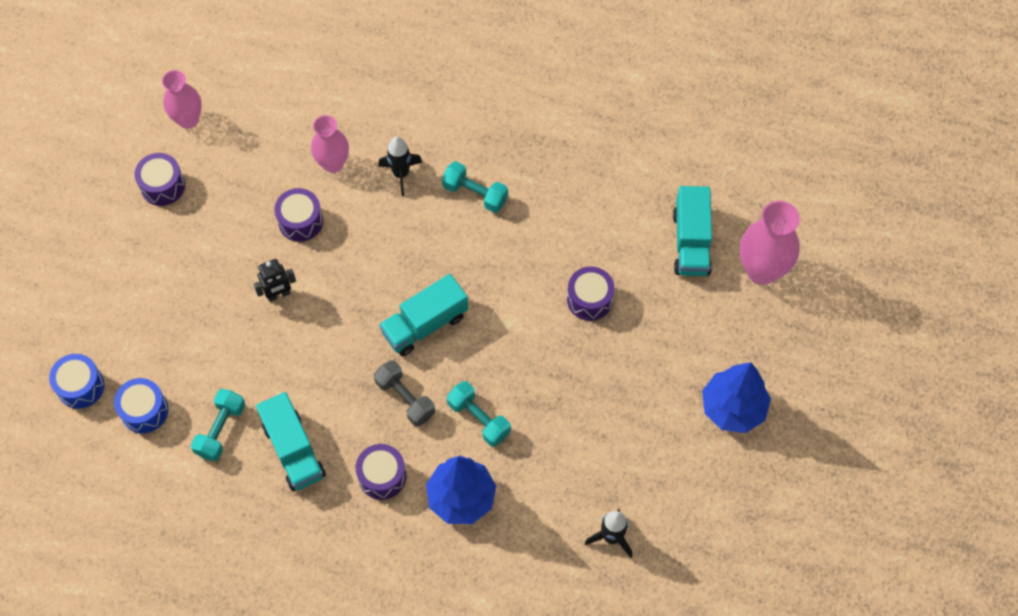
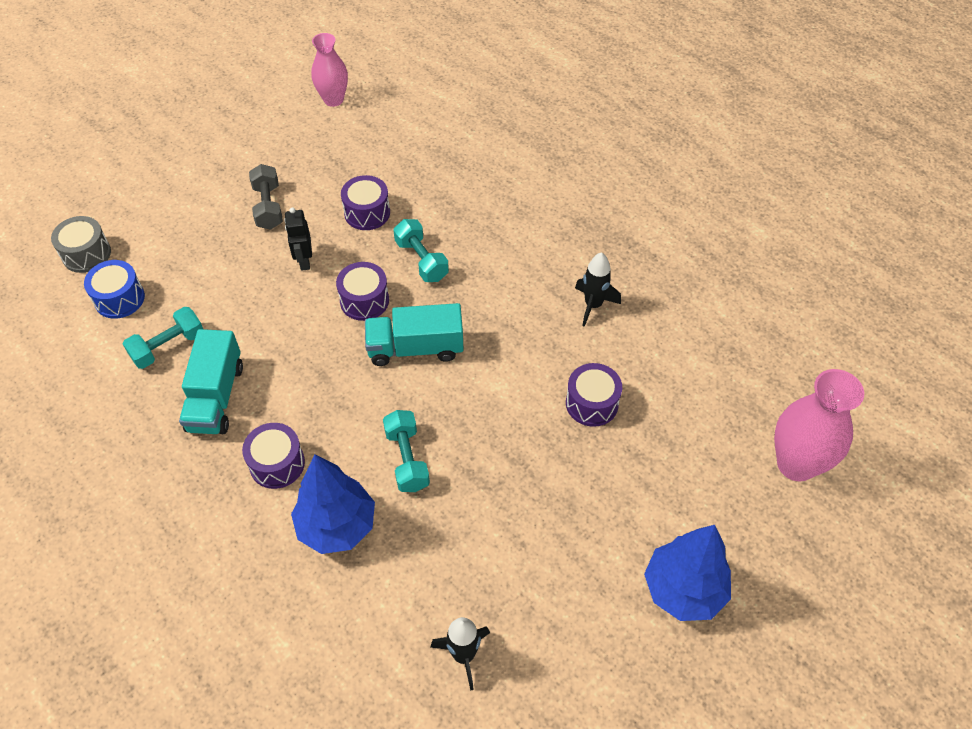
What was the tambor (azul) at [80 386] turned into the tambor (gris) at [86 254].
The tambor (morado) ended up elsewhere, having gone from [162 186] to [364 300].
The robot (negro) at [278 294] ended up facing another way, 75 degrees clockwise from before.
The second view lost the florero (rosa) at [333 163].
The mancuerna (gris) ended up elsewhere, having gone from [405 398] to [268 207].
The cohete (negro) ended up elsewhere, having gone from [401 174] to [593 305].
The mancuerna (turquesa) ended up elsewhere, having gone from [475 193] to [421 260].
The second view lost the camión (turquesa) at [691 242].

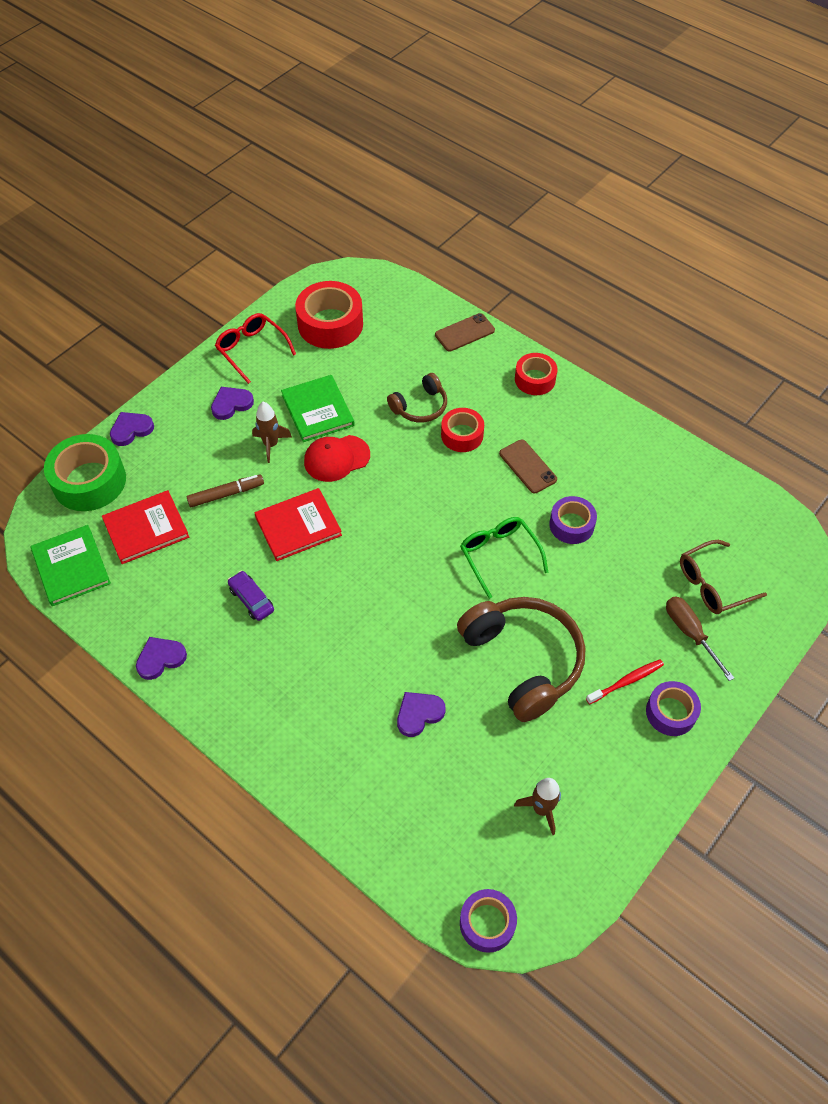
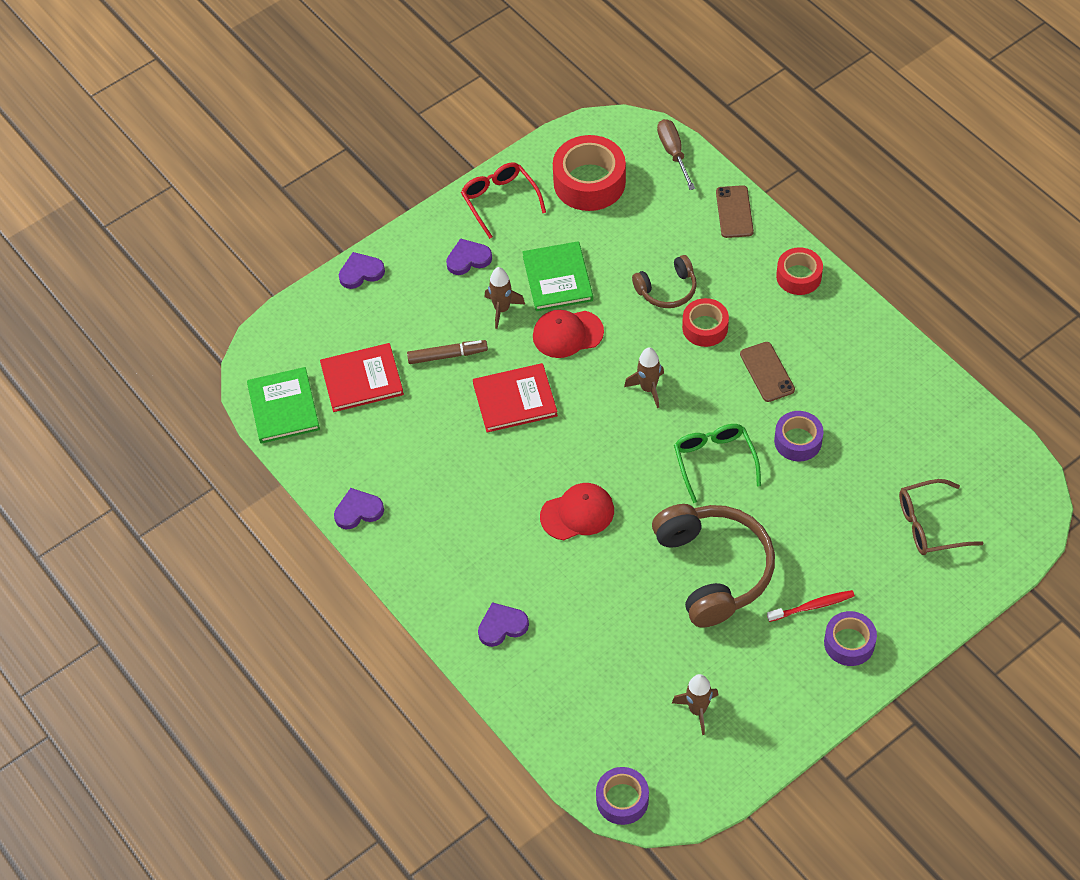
The second view lost the cinta adhesiva (verde) at [89 481].
The second view lost the coche (morado) at [251 599].
The corazón (morado) ended up elsewhere, having gone from [419 714] to [502 626].
The móvil (marrón) at [464 332] ended up facing another way, 75 degrees counterclockwise from before.
The destornillador (marrón) ended up elsewhere, having gone from [690 633] to [673 153].
The second view gained the gorra (rojo) at [577 513].
The second view gained the cohete (marrón) at [648 388].

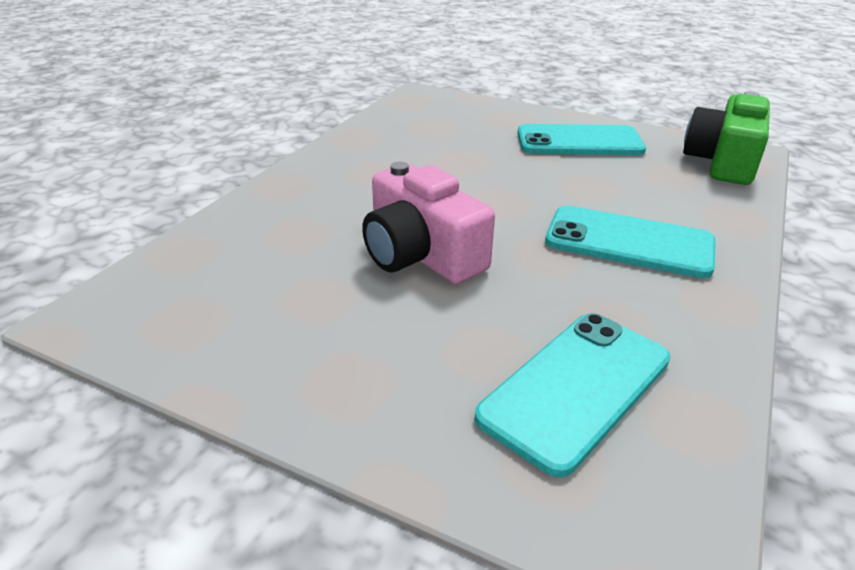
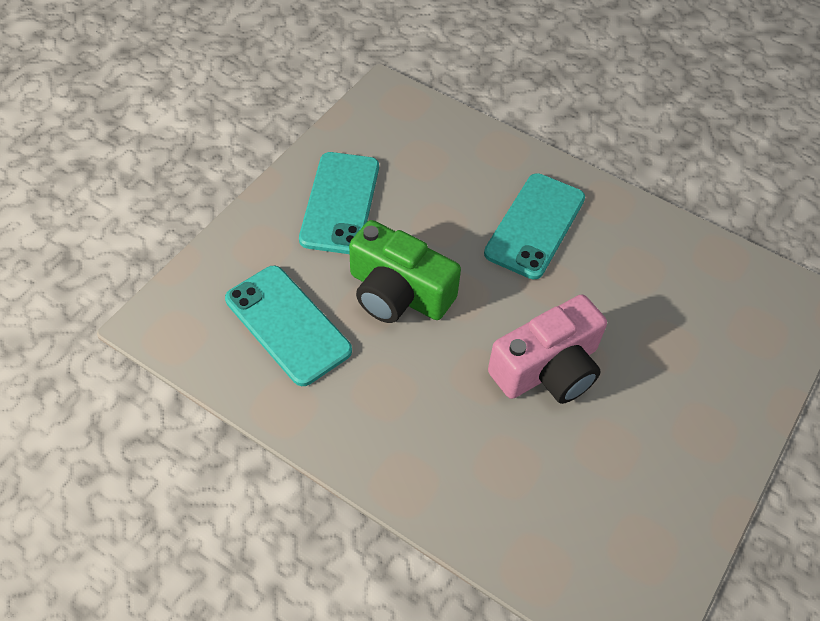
The móvil (turquesa) ended up elsewhere, having gone from [576 388] to [288 325].
The cámara (verde) ended up elsewhere, having gone from [723 161] to [398 293].

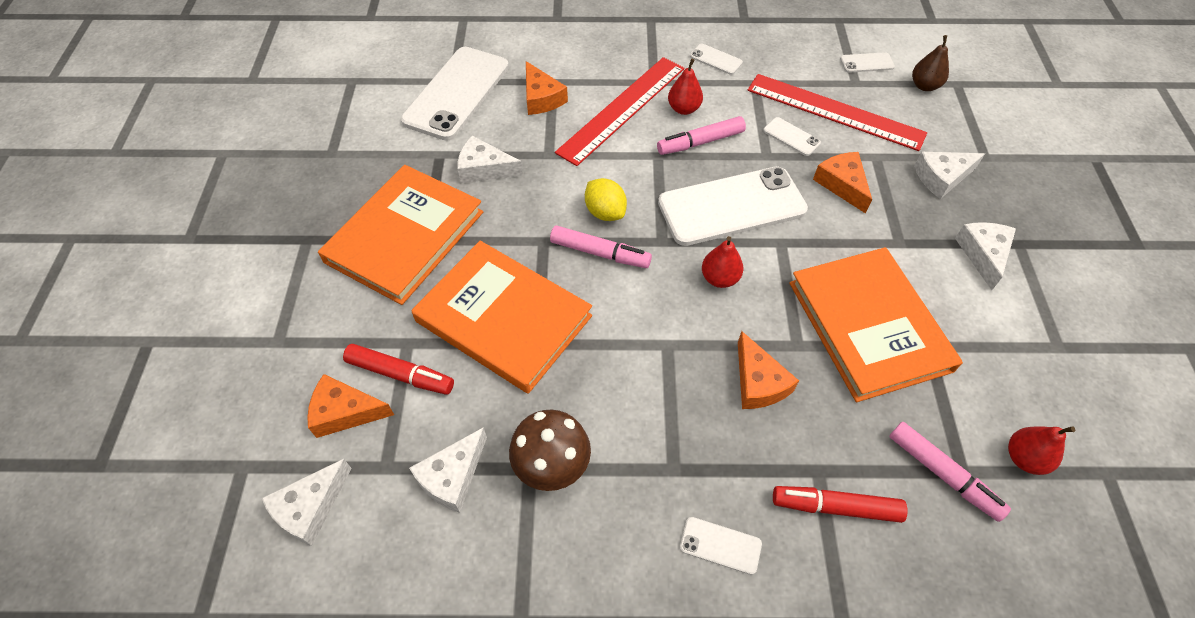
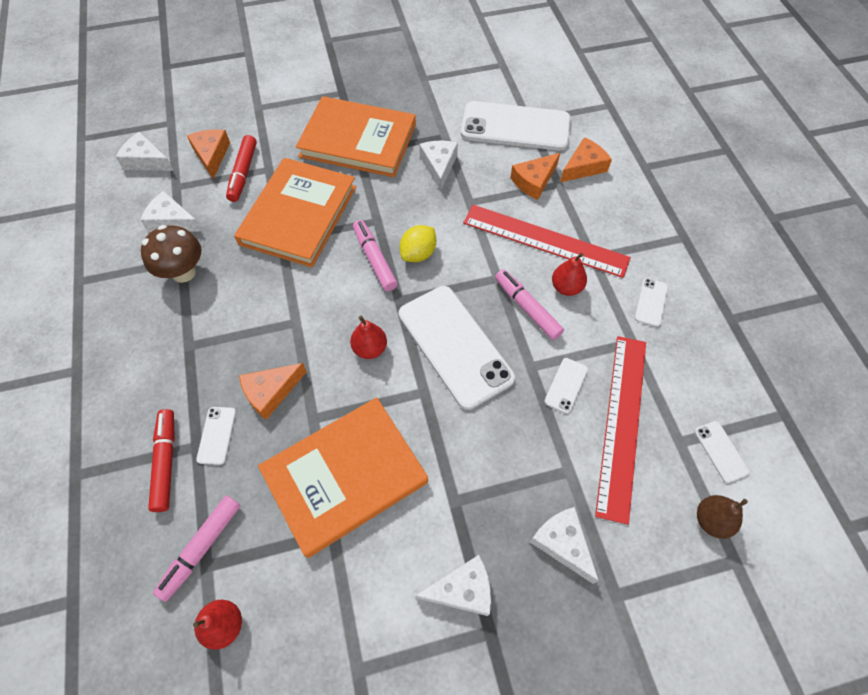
The rotulador (rosa) at [600 253] ended up facing another way, 150 degrees clockwise from before.
The móvil (blanco) ended up elsewhere, having gone from [720 545] to [217 435].
The queso (naranja) ended up elsewhere, having gone from [842 184] to [583 167].

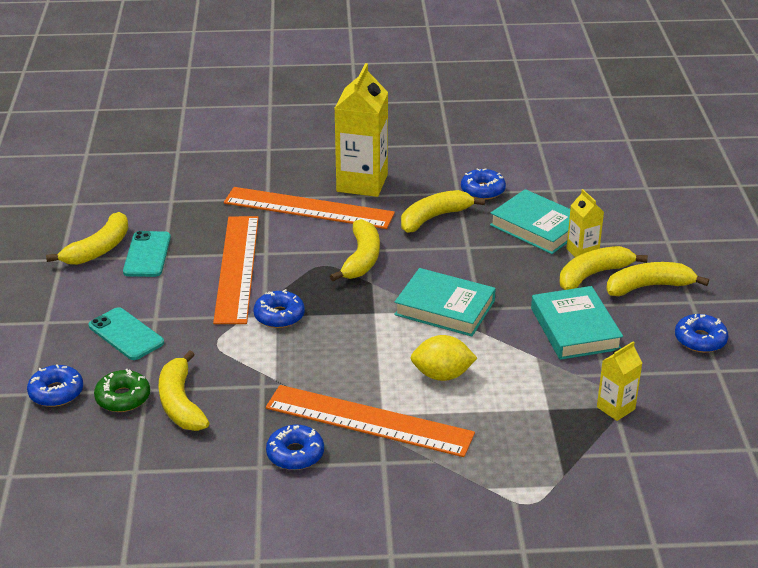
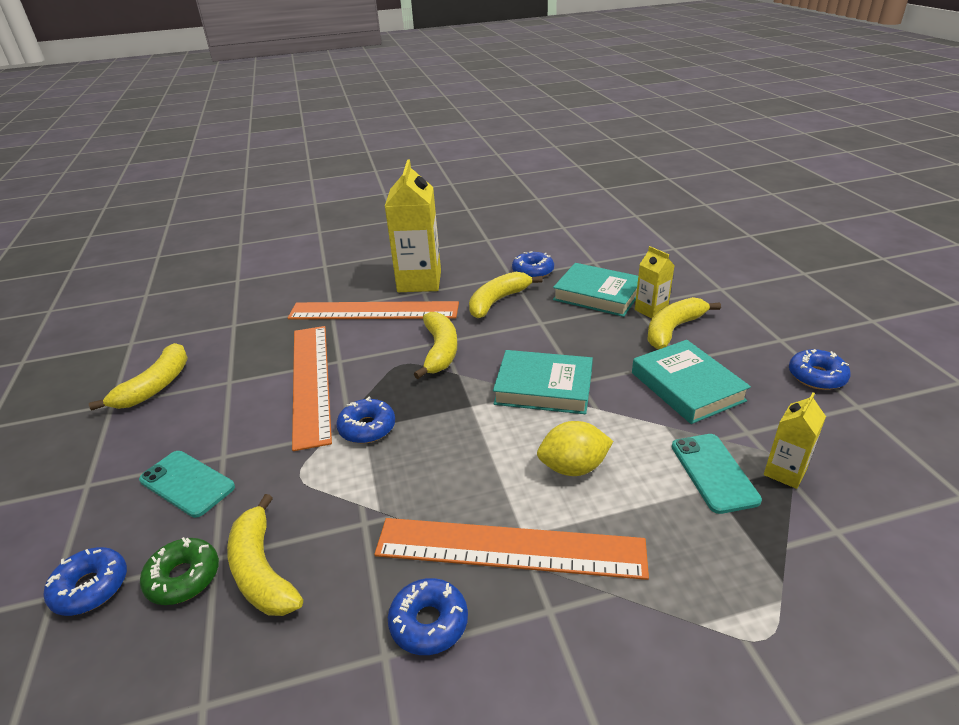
The móvil (turquesa) ended up elsewhere, having gone from [147 255] to [713 472].
The second view lost the plátano (amarillo) at [648 286].

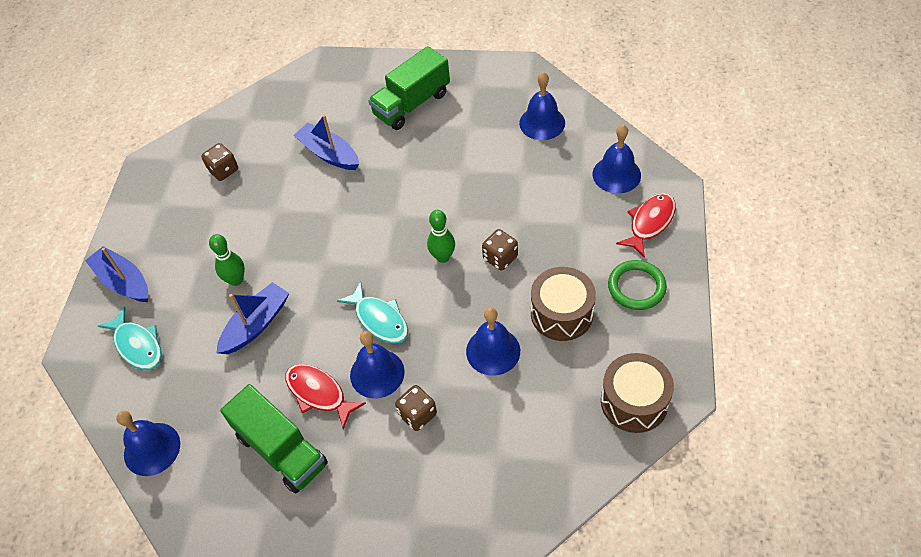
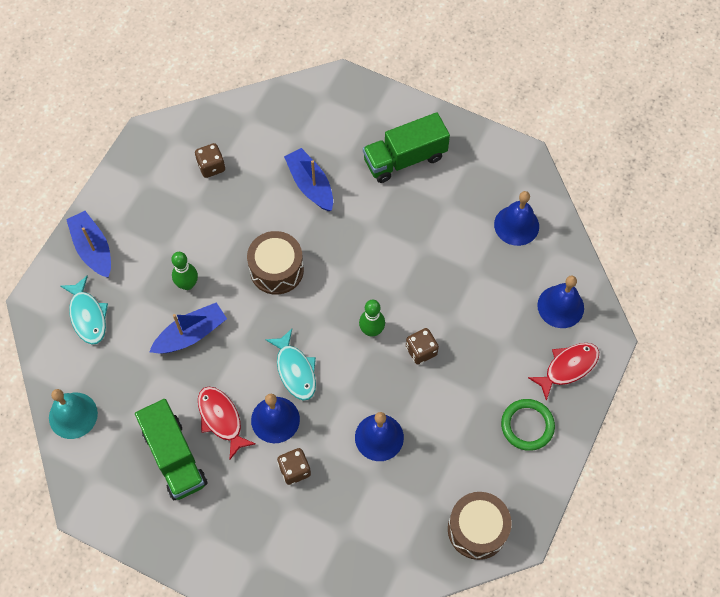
What was the campana (azul) at [152 449] turned into the campana (turquesa) at [73 415].
The tambor (marrón) ended up elsewhere, having gone from [561 313] to [276 270].

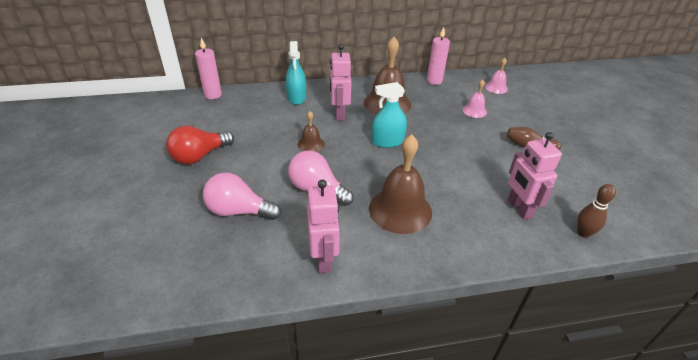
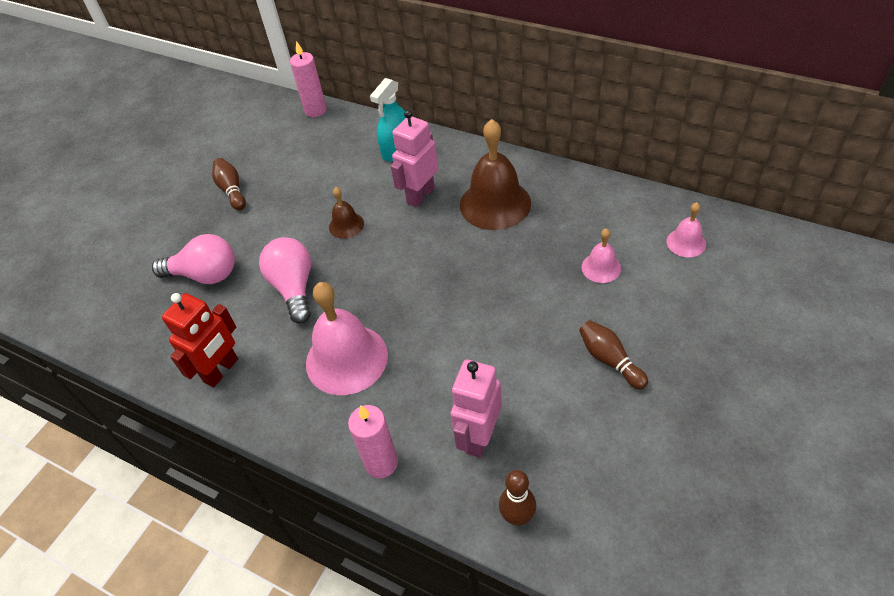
Where the bombilla (rojo) stood at [199 156], the bolo (marrón) came to stand at [232 190].
The bombilla (rosa) at [238 211] ended up facing another way, 135 degrees clockwise from before.
What was the robot (rosa) at [324 259] turned into the robot (rojo) at [221 370].
What was the campana (marrón) at [400 210] turned into the campana (rosa) at [346 359].
The second view lost the pulverizador (turquesa) at [387 142].
The vela (rosa) ended up elsewhere, having gone from [434 81] to [381 463].

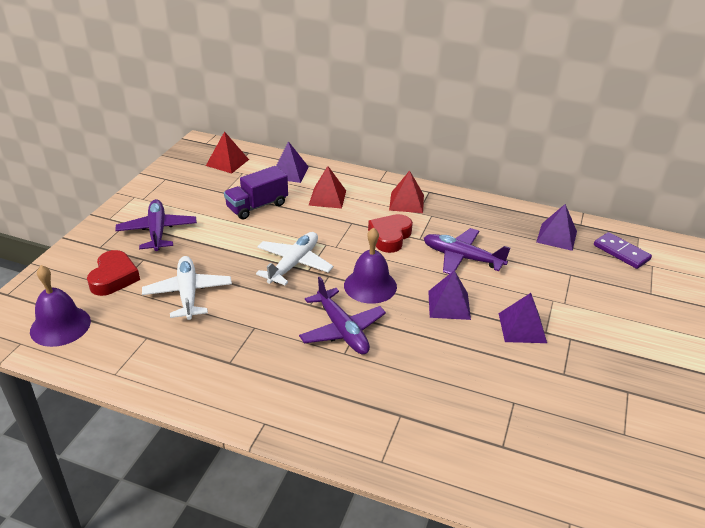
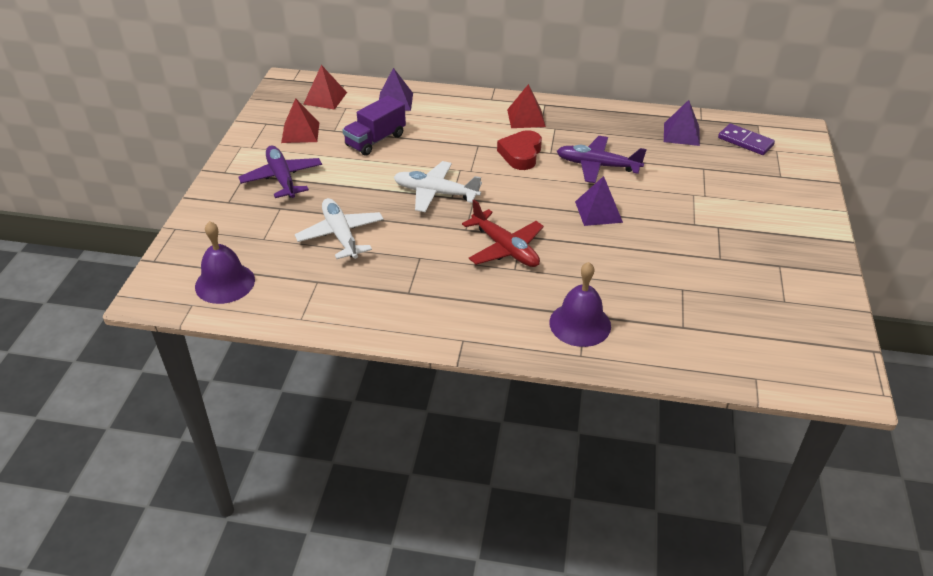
The second view lost the corazón (rojo) at [114 277].
The avión (blanco) at [294 264] ended up facing another way, 90 degrees counterclockwise from before.
What was the avión (morado) at [342 330] turned into the avión (rojo) at [505 248].
The pirámide (rojo) ended up elsewhere, having gone from [327 197] to [300 132].
The campana (morado) ended up elsewhere, having gone from [370 286] to [580 324].
The second view lost the pirámide (morado) at [522 327].

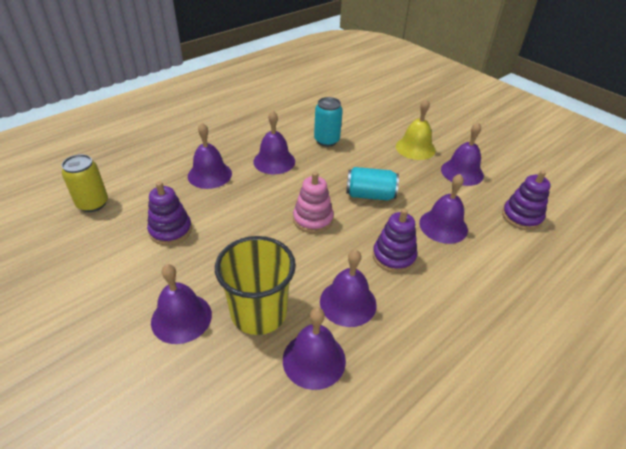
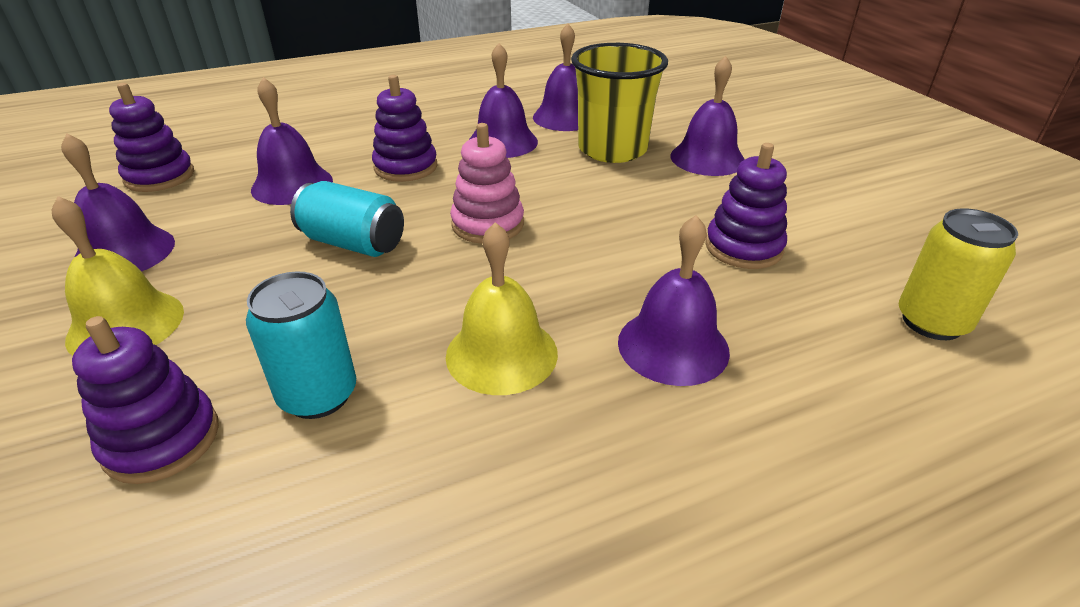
What was the campana (morado) at [274 161] turned into the campana (amarillo) at [501 354].
The second view gained the juguete apilable (morado) at [162 440].

